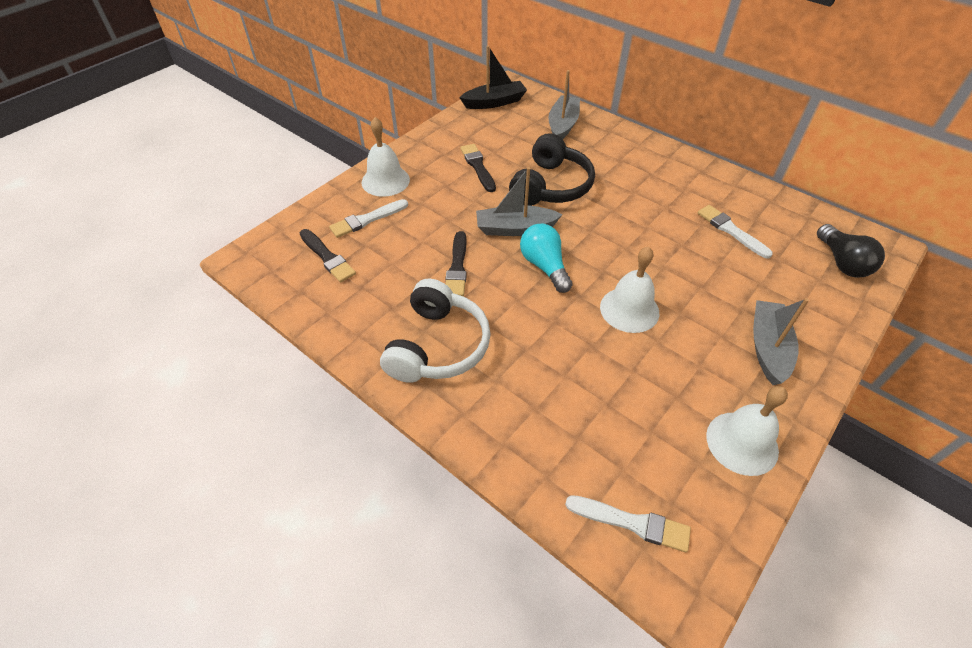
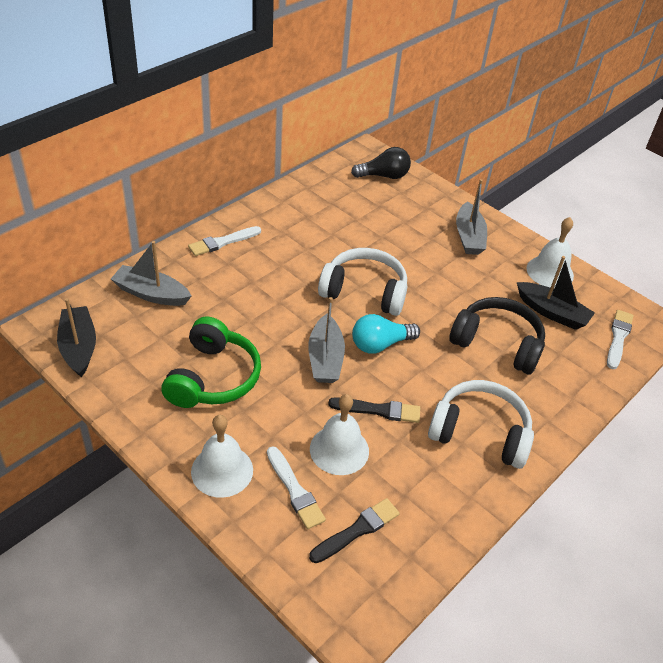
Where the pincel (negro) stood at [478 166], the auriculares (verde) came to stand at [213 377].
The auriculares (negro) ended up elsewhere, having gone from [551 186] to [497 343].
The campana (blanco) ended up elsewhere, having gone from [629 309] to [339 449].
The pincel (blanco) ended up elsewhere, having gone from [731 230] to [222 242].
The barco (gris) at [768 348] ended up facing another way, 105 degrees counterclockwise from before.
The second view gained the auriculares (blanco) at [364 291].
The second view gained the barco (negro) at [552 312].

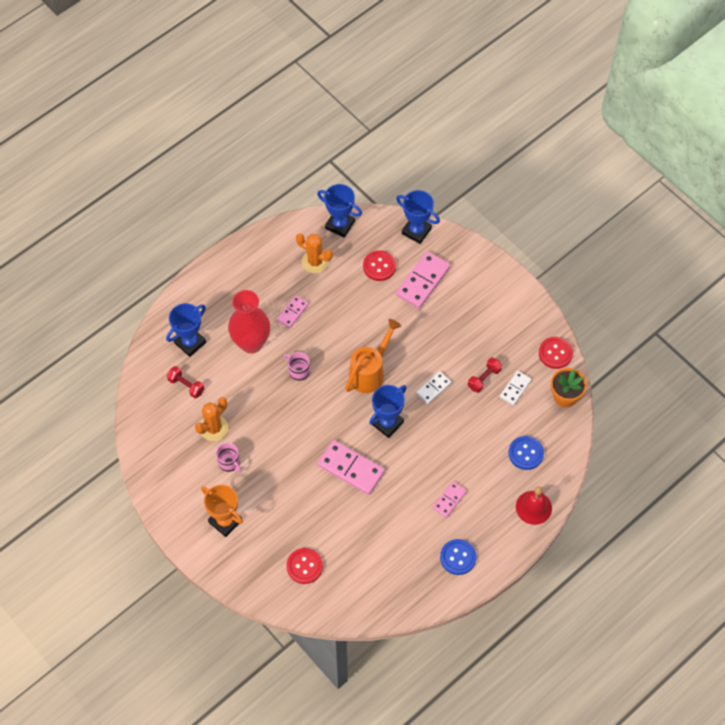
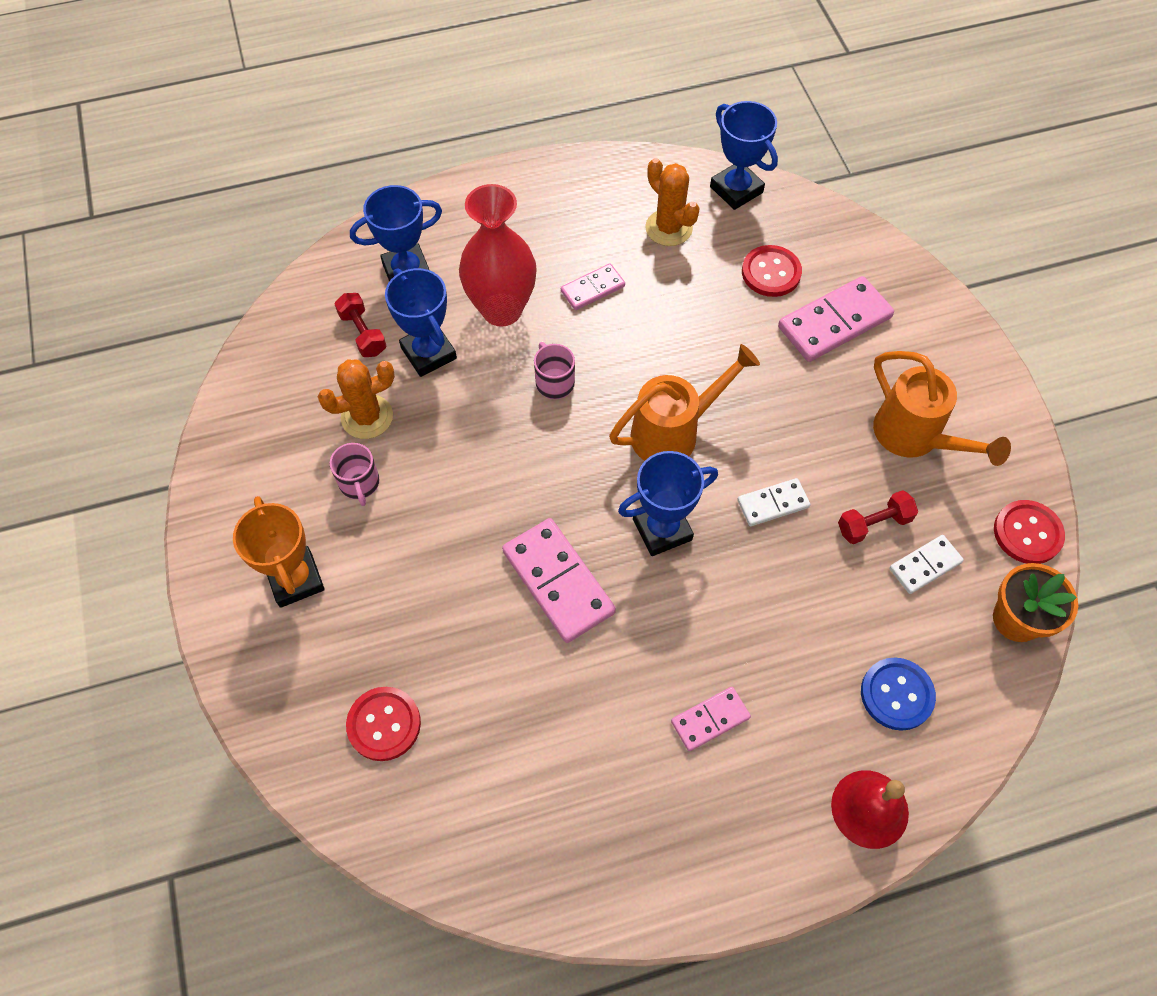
The trofeo (azul) ended up elsewhere, having gone from [416 231] to [428 353].
The second view lost the botón (azul) at [458 557].
The second view gained the regadera (naranja) at [914 437].

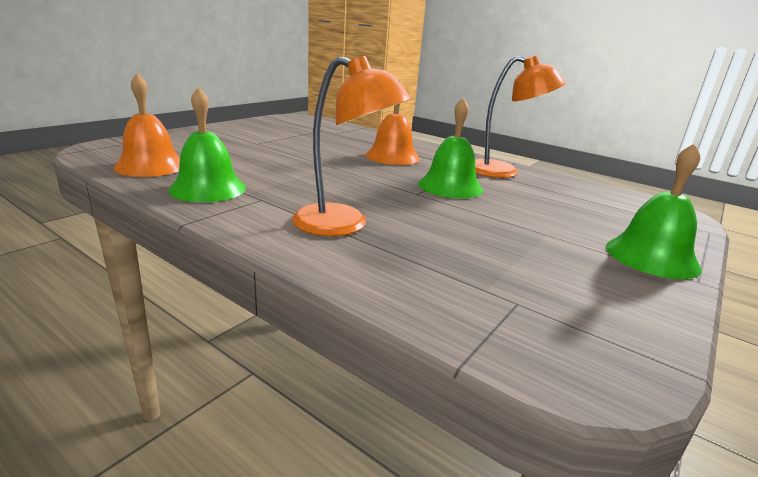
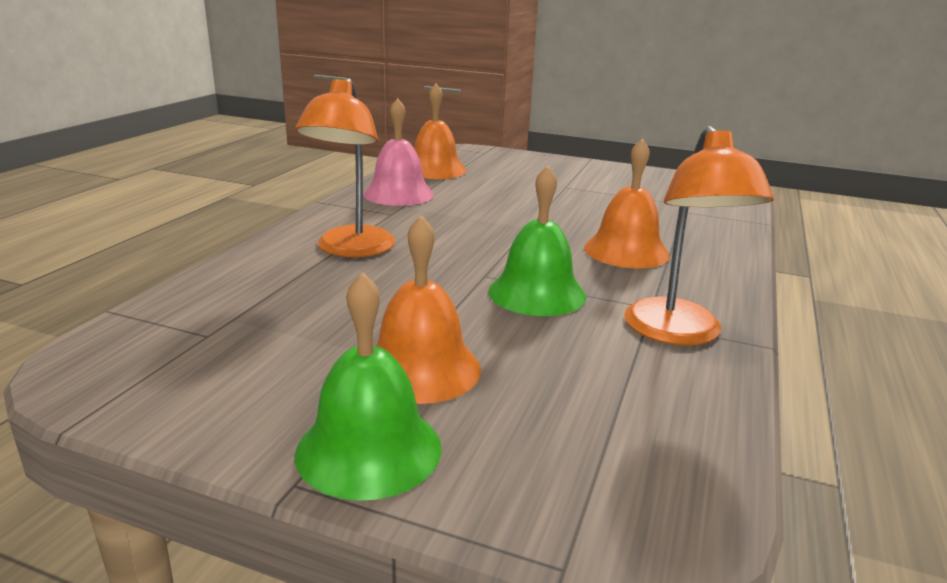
What was the campana (verde) at [208 188] turned into the campana (rosa) at [398 194].
The second view gained the campana (naranja) at [420 368].

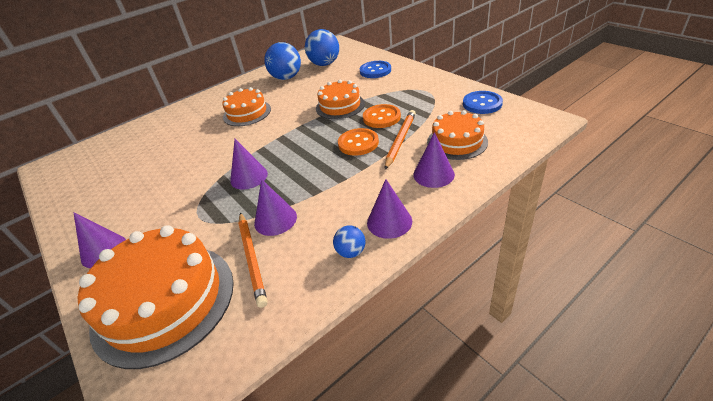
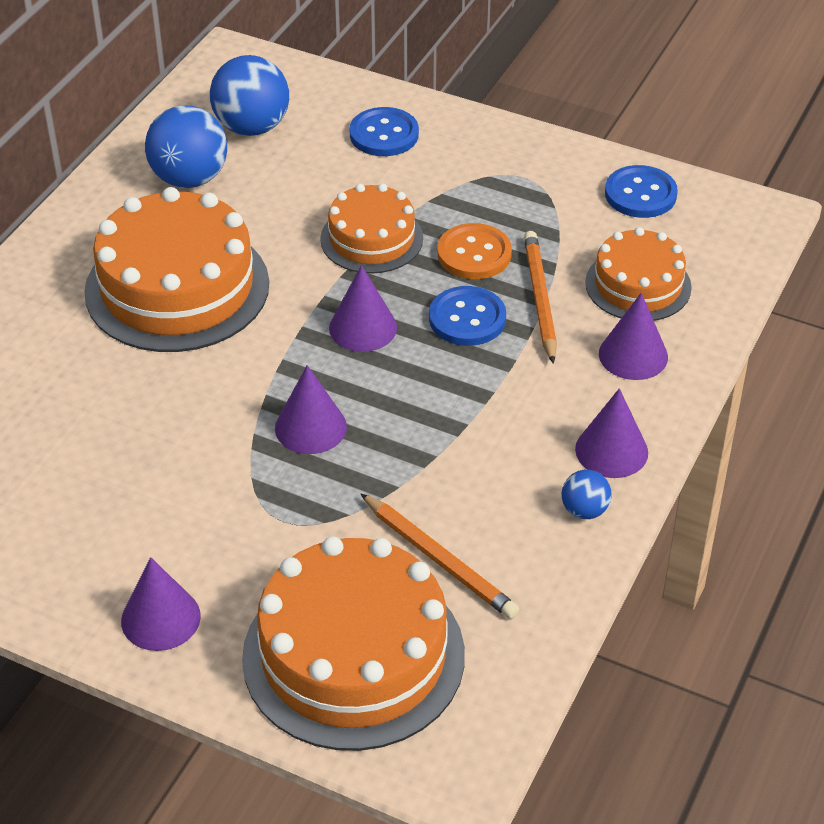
The size of the tarta (naranja) at [247 113] changed by a factor of 1.74.
The cono (morado) ended up elsewhere, having gone from [275 220] to [363 327].
What was the botón (naranja) at [358 143] turned into the botón (azul) at [467 318].

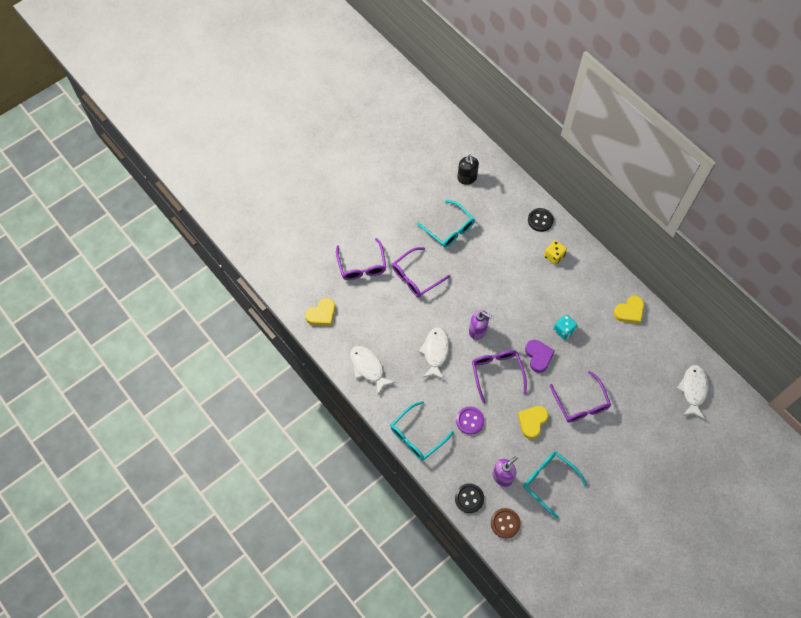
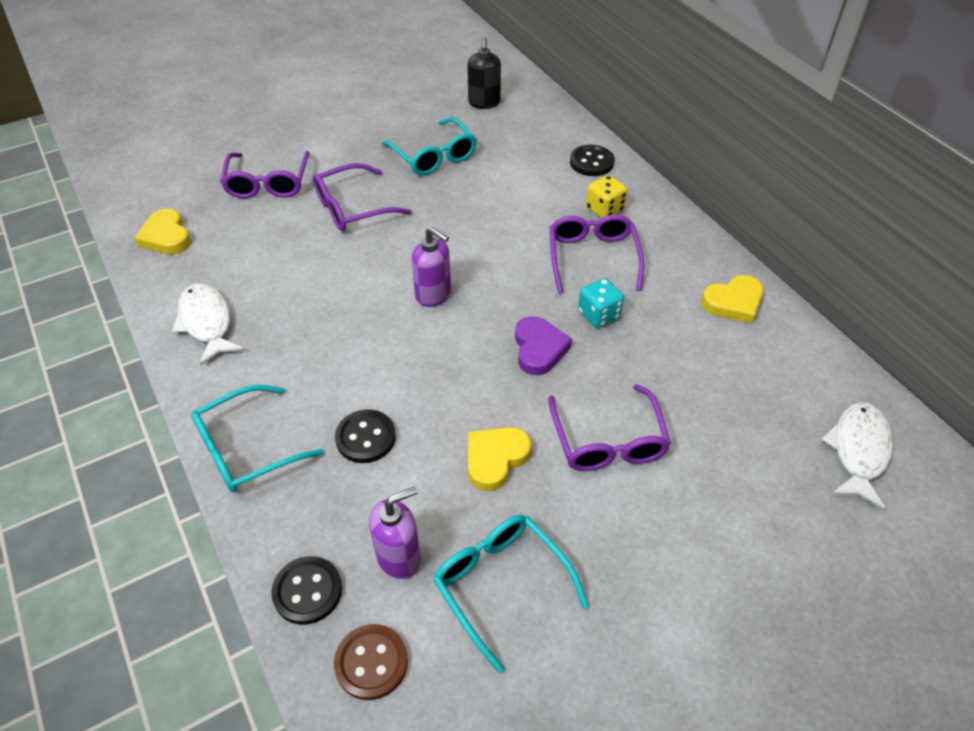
The corazón (amarillo) at [321 314] ended up facing another way, 90 degrees clockwise from before.
The second view lost the pez (blanco) at [435 352].
What was the botón (morado) at [470 421] turned into the botón (negro) at [365 438].
The gafas (morado) ended up elsewhere, having gone from [497 373] to [592 257].

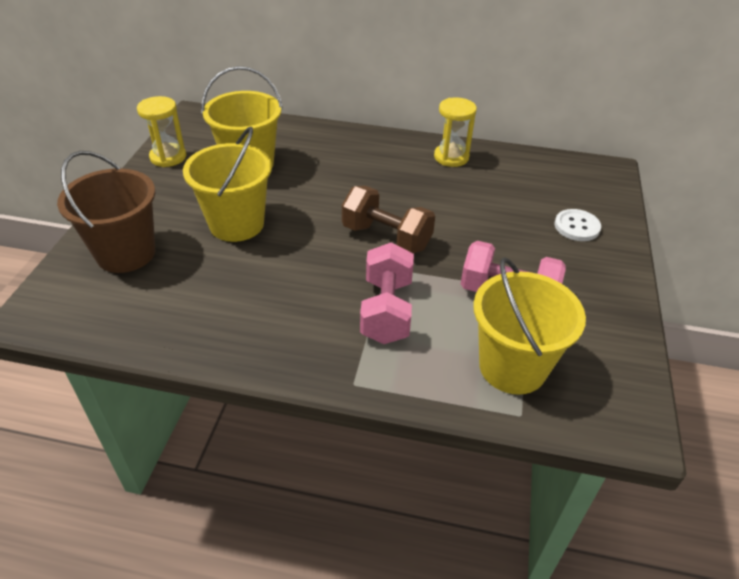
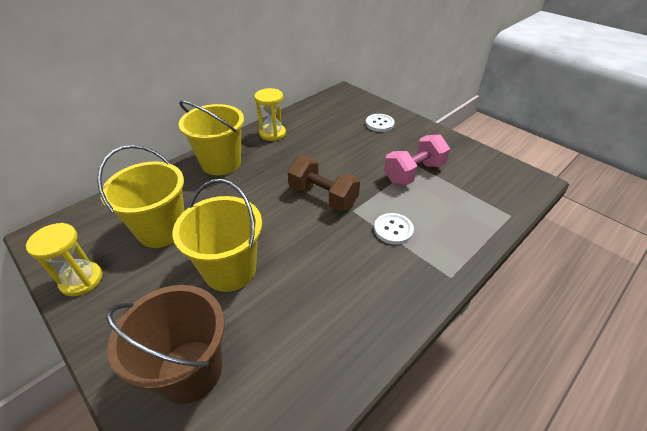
The mancuerna (marrón) at [386 237] ended up facing another way, 60 degrees clockwise from before.
Where the mancuerna (rosa) stood at [386 310], the botón (blanco) came to stand at [393 229].
The balde (amarillo) ended up elsewhere, having gone from [512 367] to [221 163].

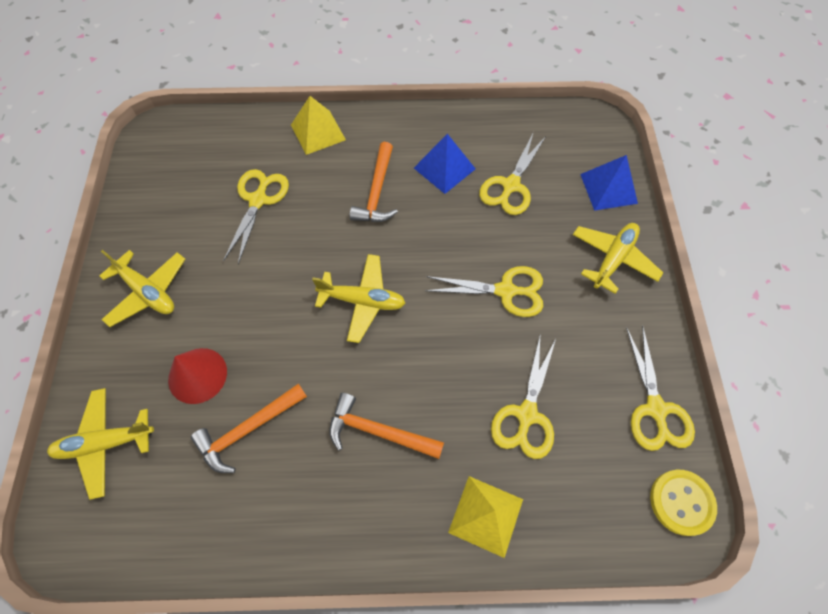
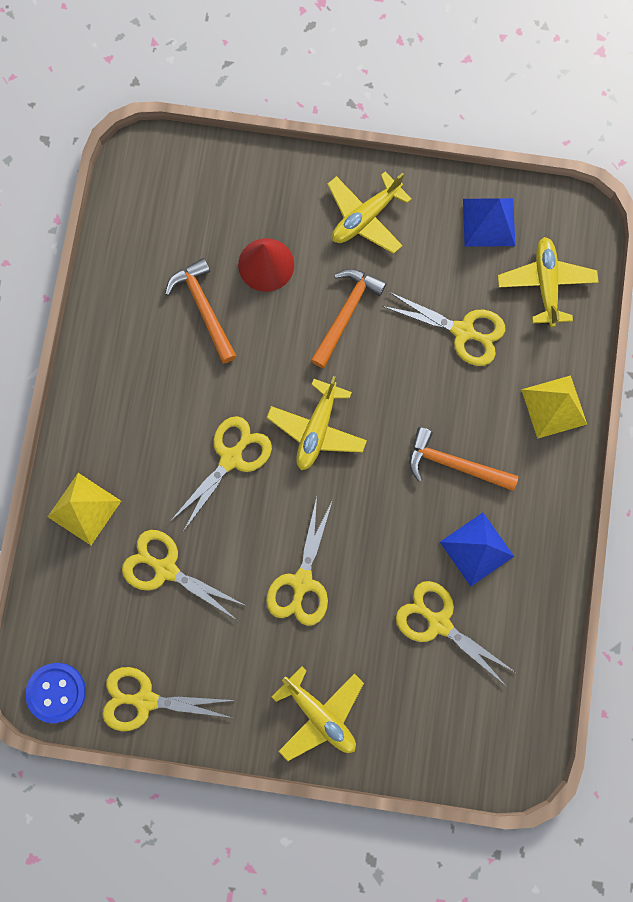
The avión (amarillo) ended up elsewhere, having gone from [106 443] to [545 284].
The martillo (naranja) ended up elsewhere, having gone from [378 431] to [346 313].
The pirámide (azul) ended up elsewhere, having gone from [608 188] to [489 222].
What was the botón (amarillo) at [681 502] turned into the botón (azul) at [56 692].
The second view gained the tijeras (amarillo) at [231 458].

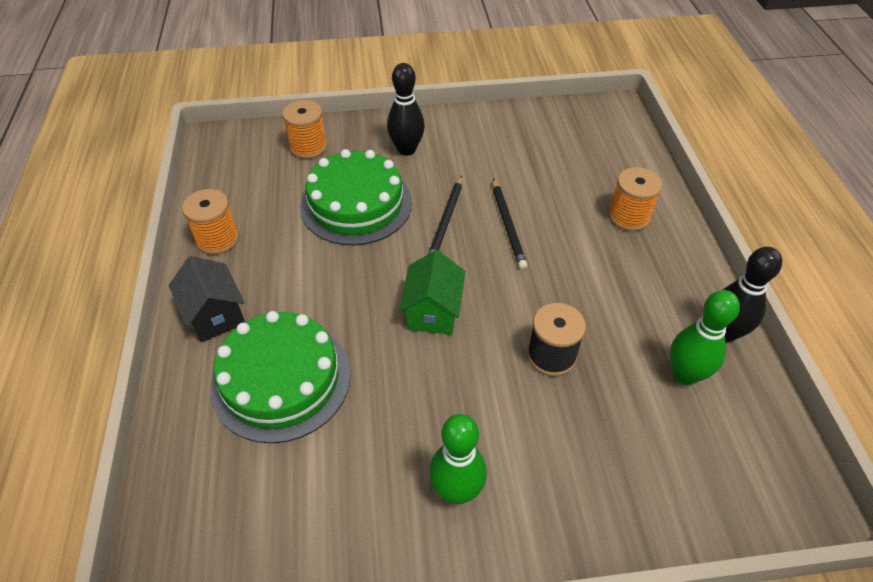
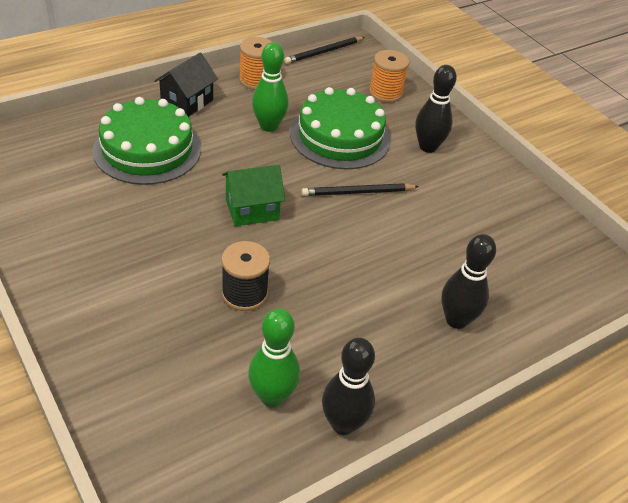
The bolo (verde) ended up elsewhere, having gone from [456 491] to [269 126].
The lápiz (negro) ended up elsewhere, having gone from [508 225] to [324 52].
Where the carrete (naranja) stood at [628 217], the bolo (negro) came to stand at [456 320].

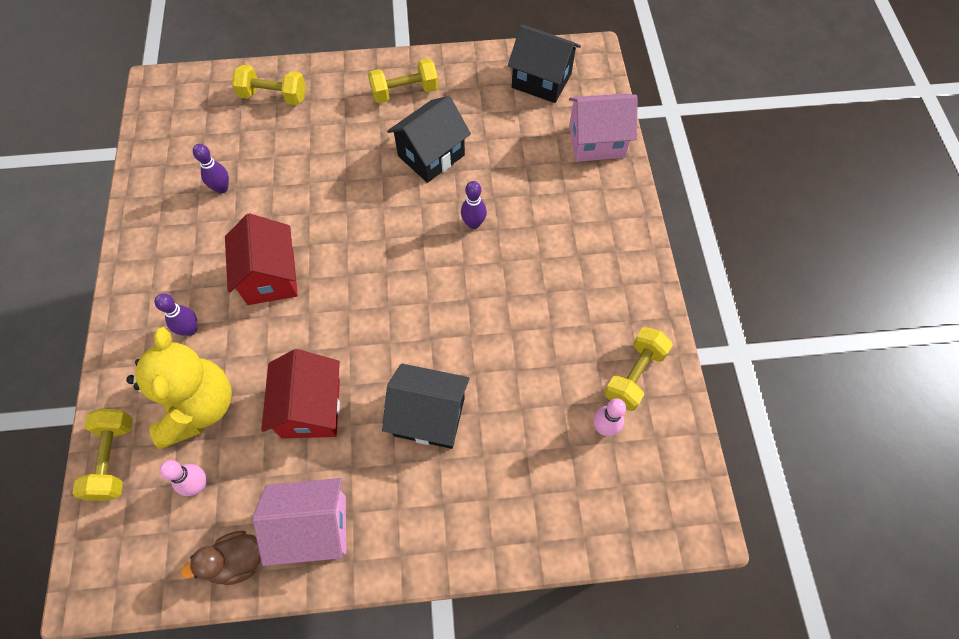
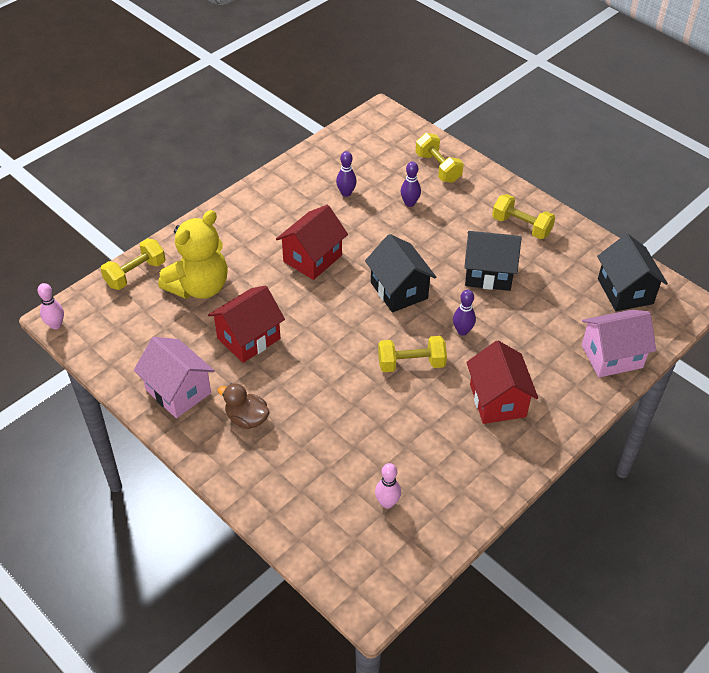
The bolo (morado) ended up elsewhere, having gone from [190 329] to [409 203].
The bolo (rosa) ended up elsewhere, having gone from [198 485] to [56 325].
The pato (marrón) ended up elsewhere, having gone from [237 561] to [247 419].
The casa (negro) ended up elsewhere, having gone from [429 416] to [399 290].
The casa (rosa) at [596 142] ended up facing another way, 60 degrees counterclockwise from before.
The mancuerna (amarillo) ended up elsewhere, having gone from [634 375] to [411 363].
The second view gained the casa (rojo) at [497 401].

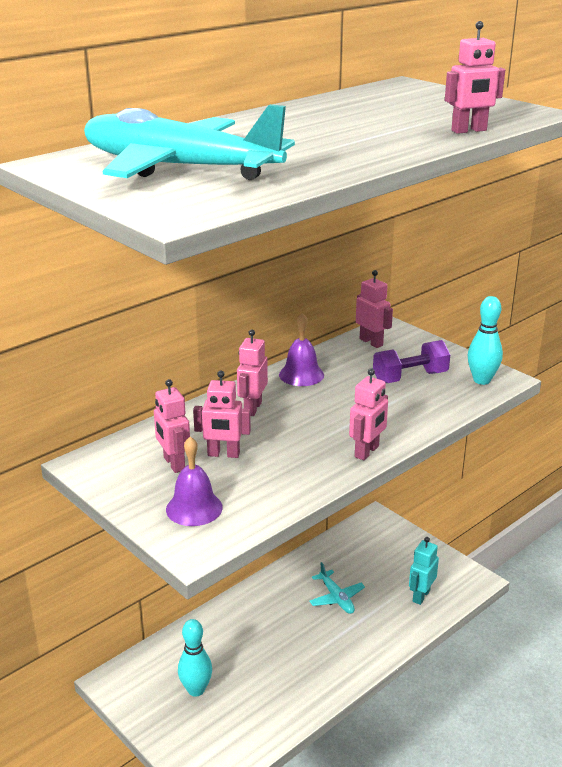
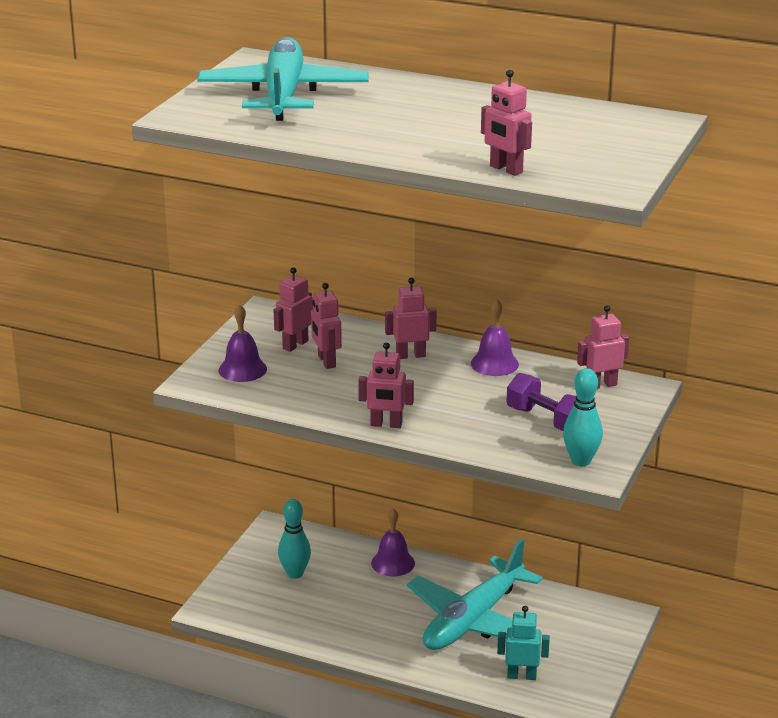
The size of the avión (turquesa) at [336 598] changed by a factor of 2.25.
The robot (rosa) at [371 342] ended up facing another way, 135 degrees counterclockwise from before.
The second view gained the campana (morado) at [393 563].

